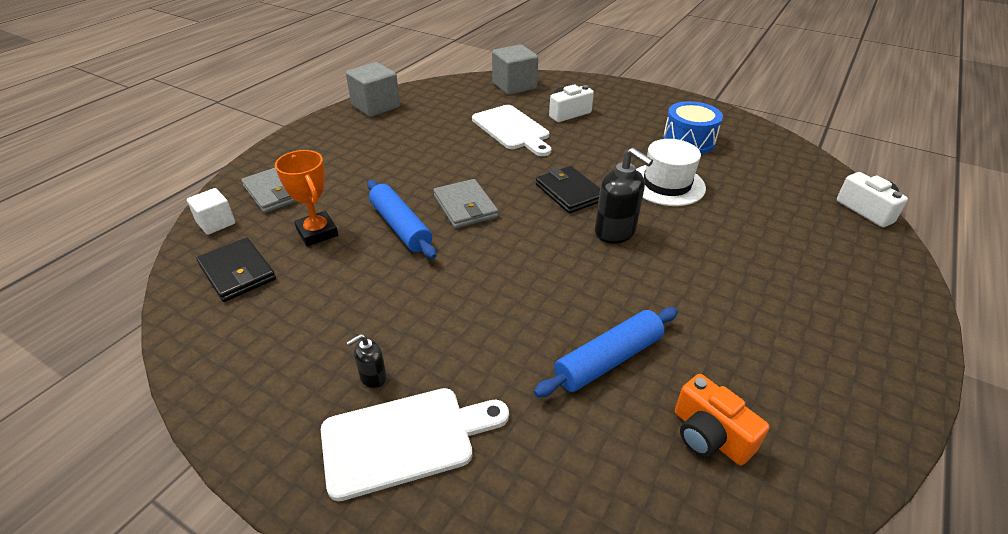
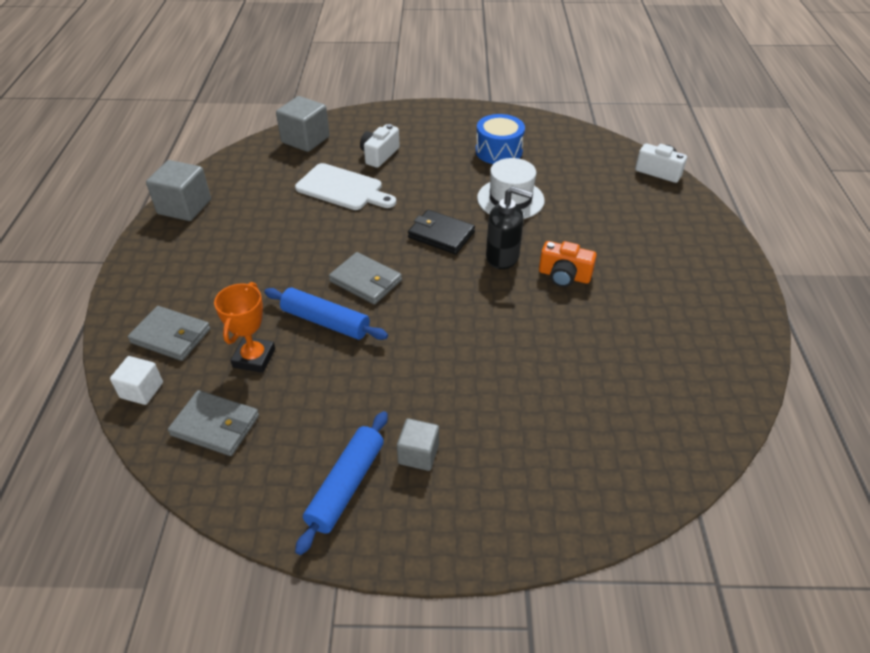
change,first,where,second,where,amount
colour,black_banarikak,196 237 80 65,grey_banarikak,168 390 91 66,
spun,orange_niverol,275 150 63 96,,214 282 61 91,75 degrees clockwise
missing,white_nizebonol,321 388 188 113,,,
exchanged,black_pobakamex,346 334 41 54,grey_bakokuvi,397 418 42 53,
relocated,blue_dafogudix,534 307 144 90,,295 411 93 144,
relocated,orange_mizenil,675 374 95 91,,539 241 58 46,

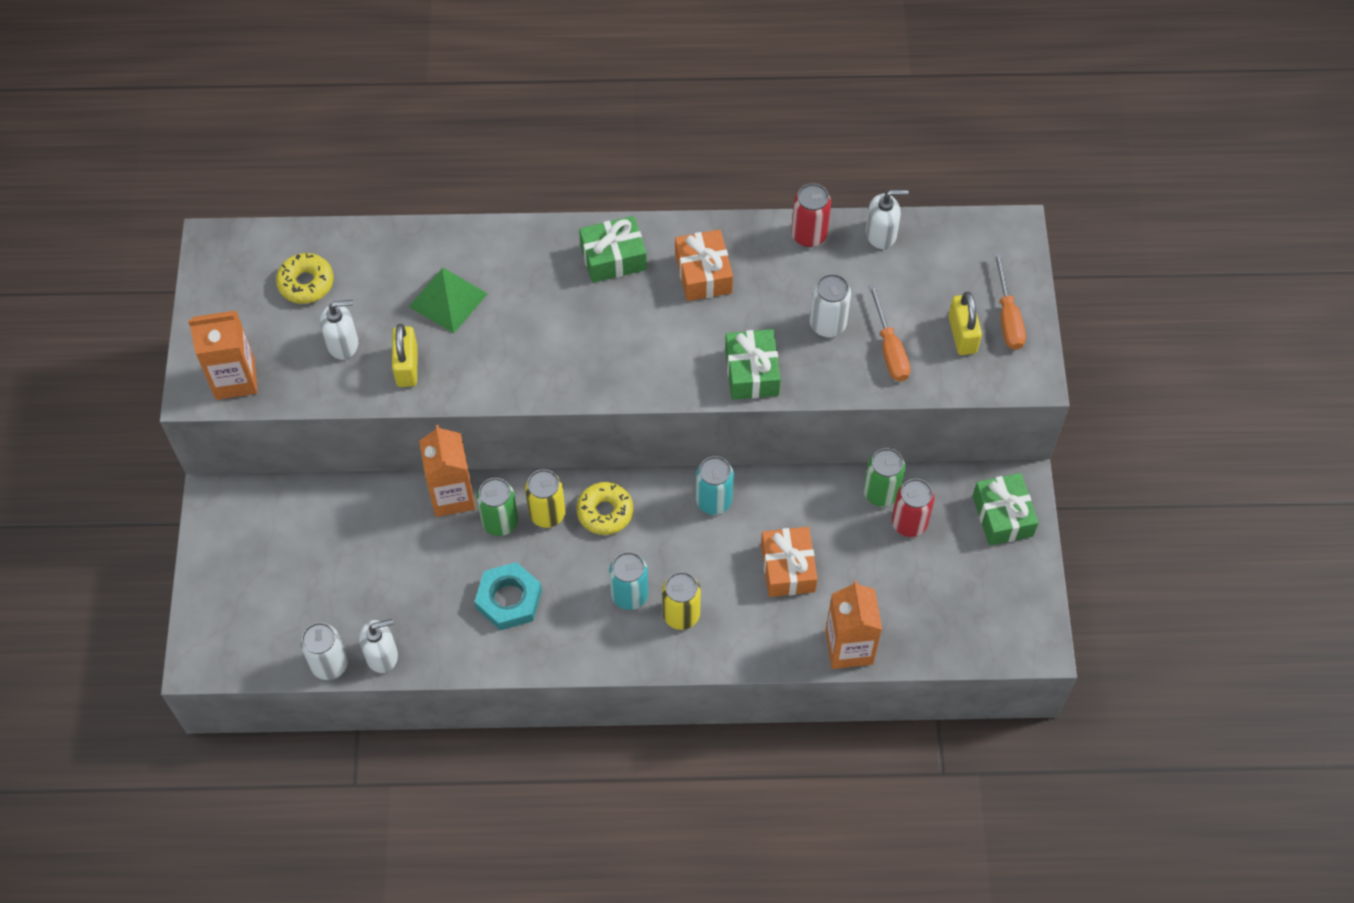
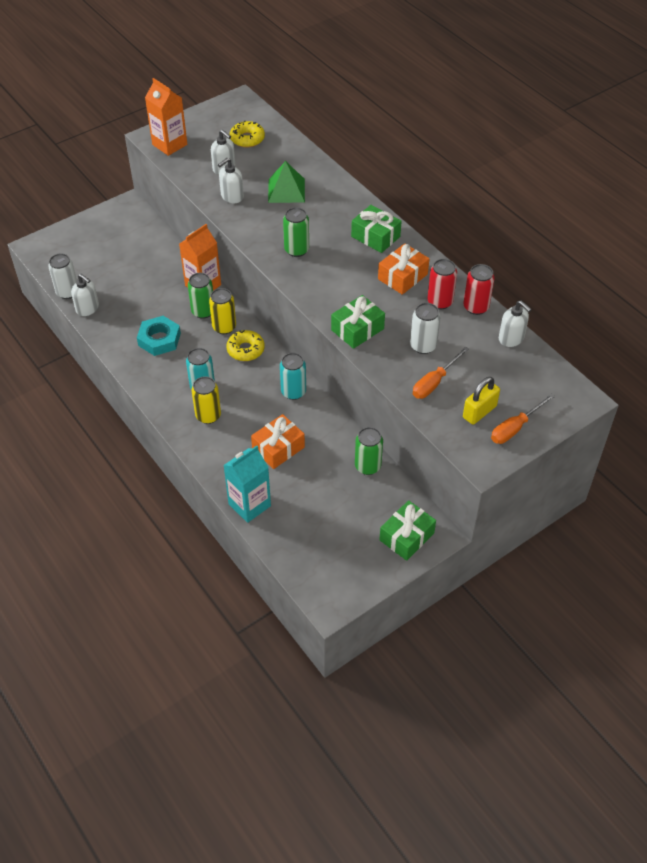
change,first,where,second,where,amount
exchanged,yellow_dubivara,392 324 25 63,white_pobakamex,218 158 26 45,
colour,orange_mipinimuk,825 580 57 89,turquoise_mipinimuk,223 446 48 77,
relocated,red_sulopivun,892 479 43 58,,427 259 30 51,
appeared,,,green_sulopivun,283 207 26 50,

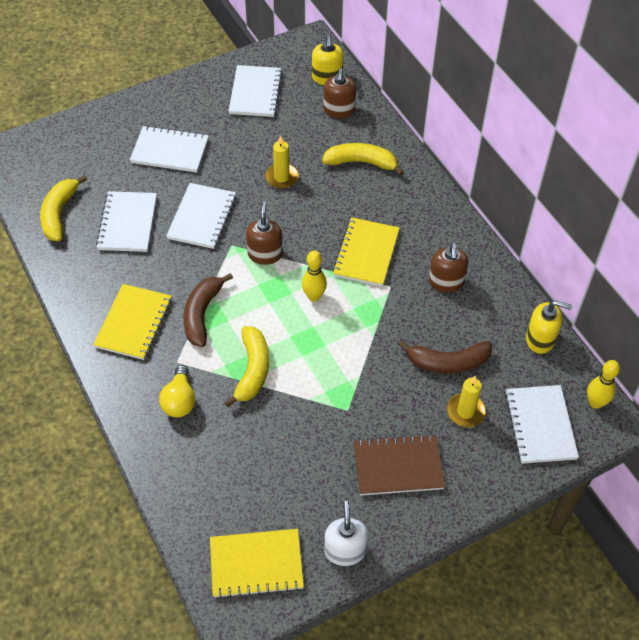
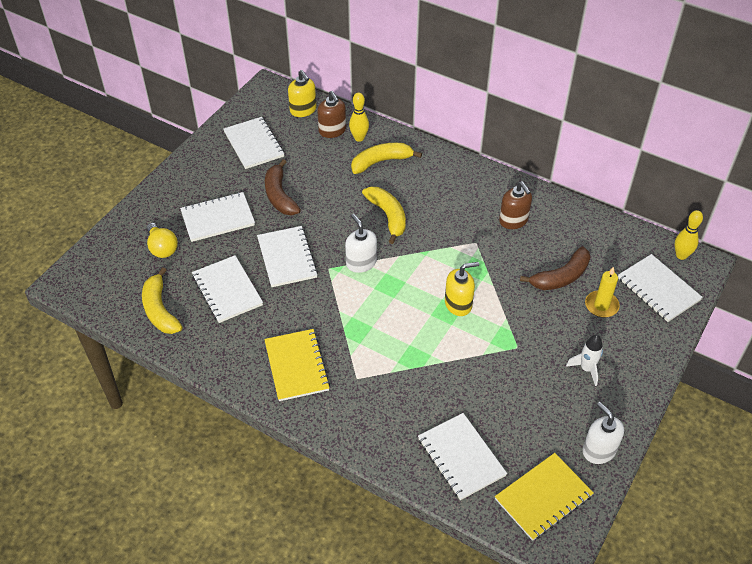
change,first,where,second,where,amount
relocated,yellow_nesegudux,159 365 37 52,,146 223 32 35,
relocated,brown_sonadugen,183 273 50 74,,265 159 36 56,
relocated,yellow_sonadugen,224 326 45 81,,362 187 44 57,
colour,brown_pobakamex,246 201 37 64,white_pobakamex,345 214 32 59,
missing,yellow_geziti,265 135 34 54,,,
relocated,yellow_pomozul,302 250 25 51,,349 92 20 50,
missing,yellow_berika,332 217 68 70,,,
exchanged,brown_berika,353 434 92 62,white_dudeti,566 334 37 52,
relocated,yellow_pobakamex,526 300 46 54,,445 262 34 54,
appeared,,,white_berika,418 413 89 87,

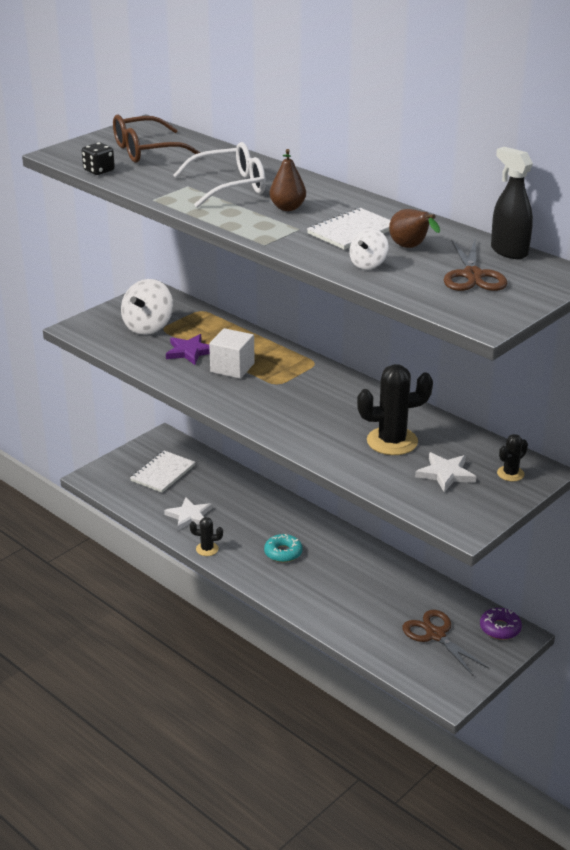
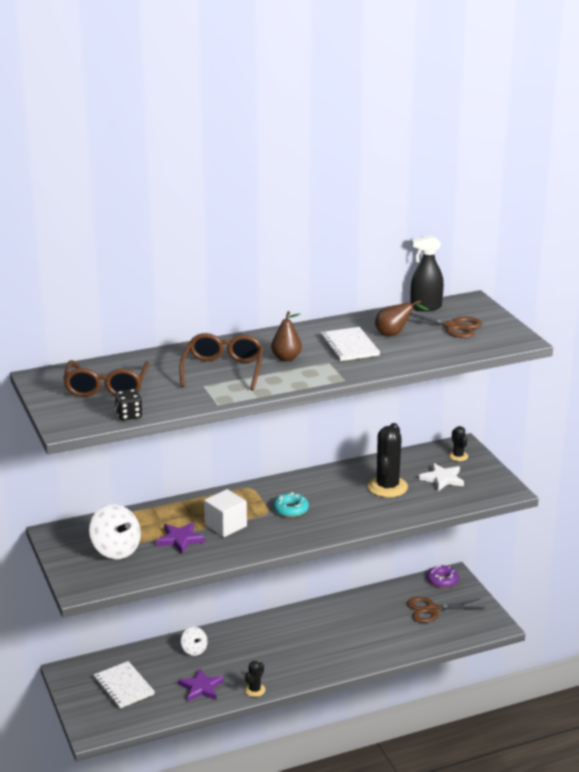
change,first,where,second,where,amount
colour,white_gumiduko,164 497 48 33,purple_gumiduko,178 668 46 33,
colour,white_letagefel,173 142 93 66,brown_letagefel,179 333 84 57,
relocated,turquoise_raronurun,264 534 39 28,,273 492 36 25,
relocated,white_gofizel,349 229 40 41,,181 627 27 29,

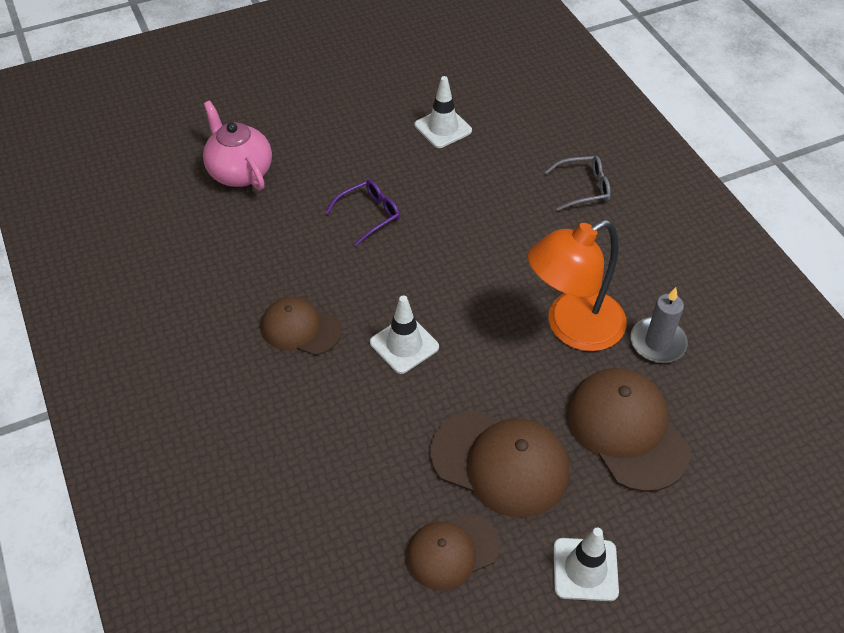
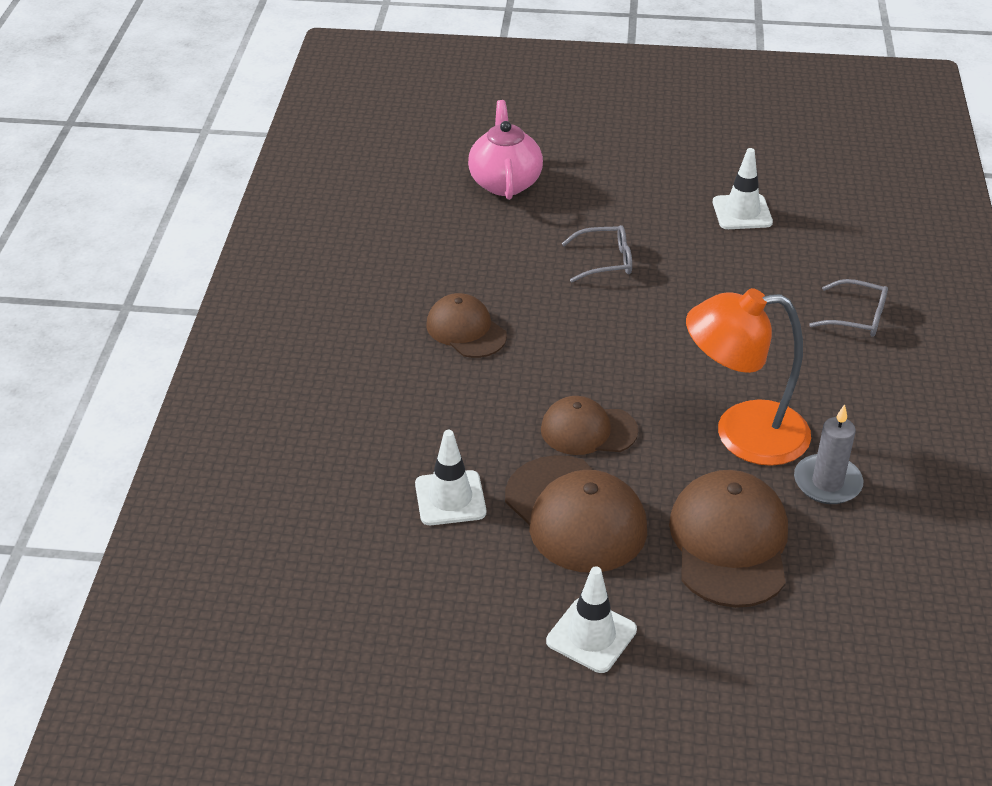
change,first,where,second,where,amount
colour,purple_letagefel,325 180 75 66,grey_letagefel,562 225 70 58,
relocated,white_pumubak,370 295 69 79,,415 430 71 95,
relocated,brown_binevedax,406 513 94 78,,541 396 97 59,

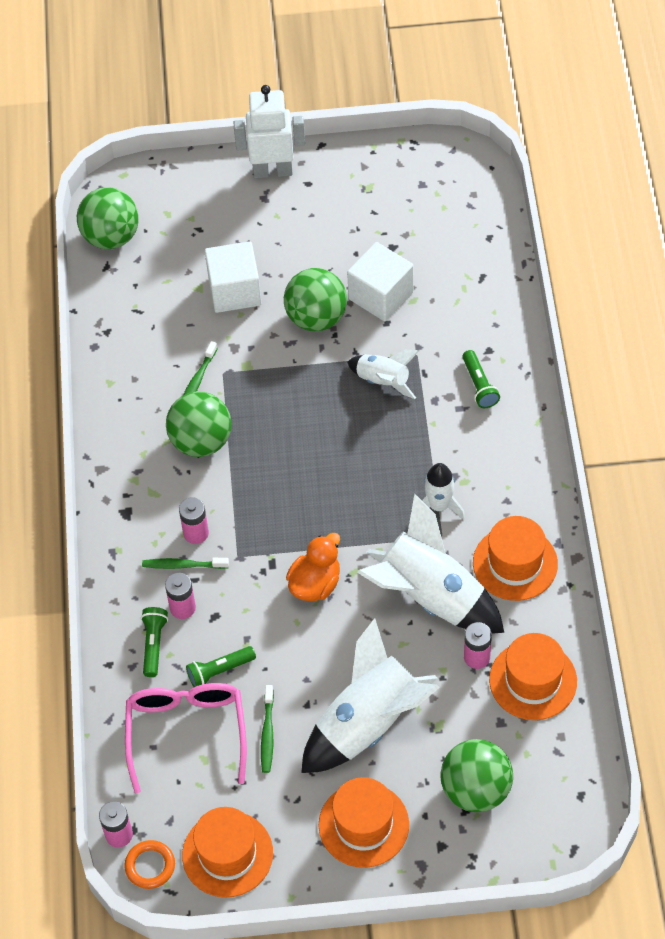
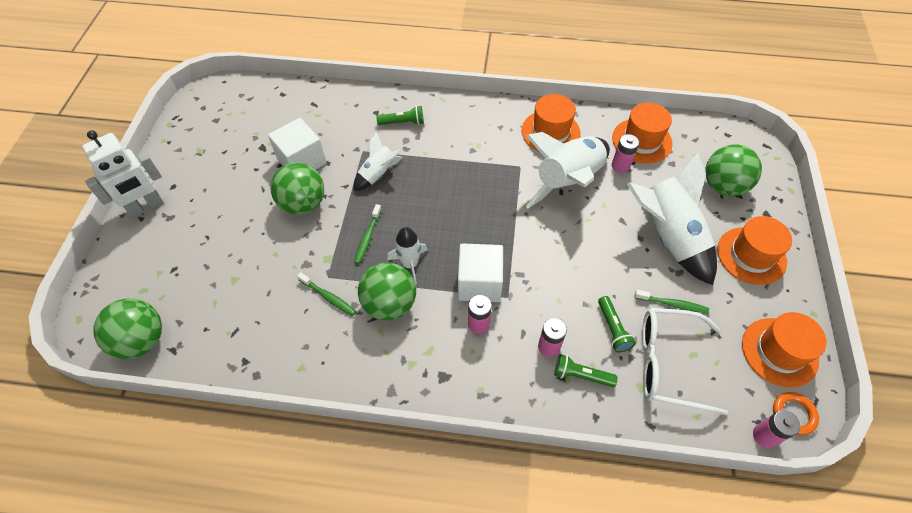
change,first,where,second,where,amount
colour,pink_letagefel,125 683 122 110,white_letagefel,642 308 86 107,
relocated,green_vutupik,142 558 87 11,,354 204 28 60,
relocated,white_bakokuvi,205 241 56 72,,458 243 45 59,
spun,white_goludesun,234 85 71 93,,82 130 82 88,135 degrees counterclockwise
missing,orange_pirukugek,286 533 54 68,,,
relocated,white_dudeti,422 463 43 57,,387 227 41 57,

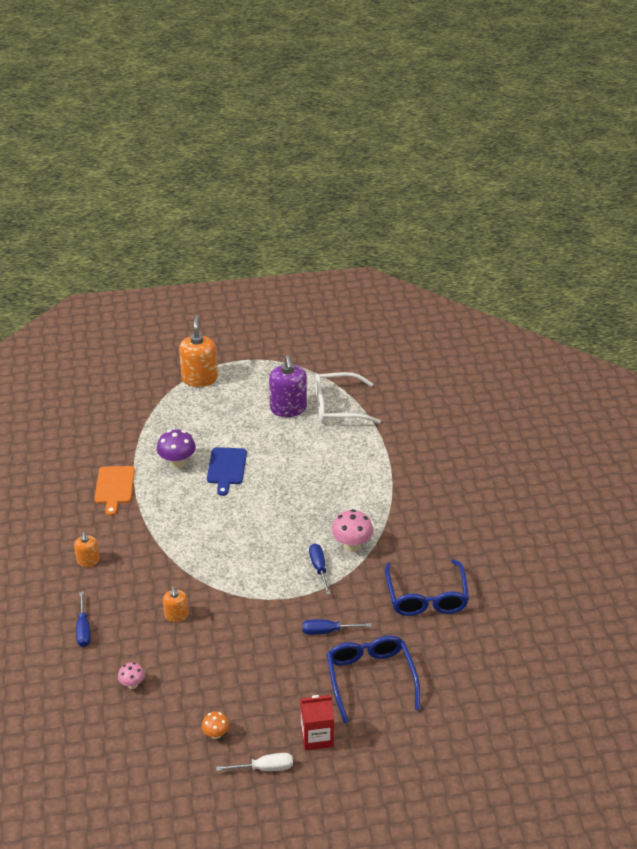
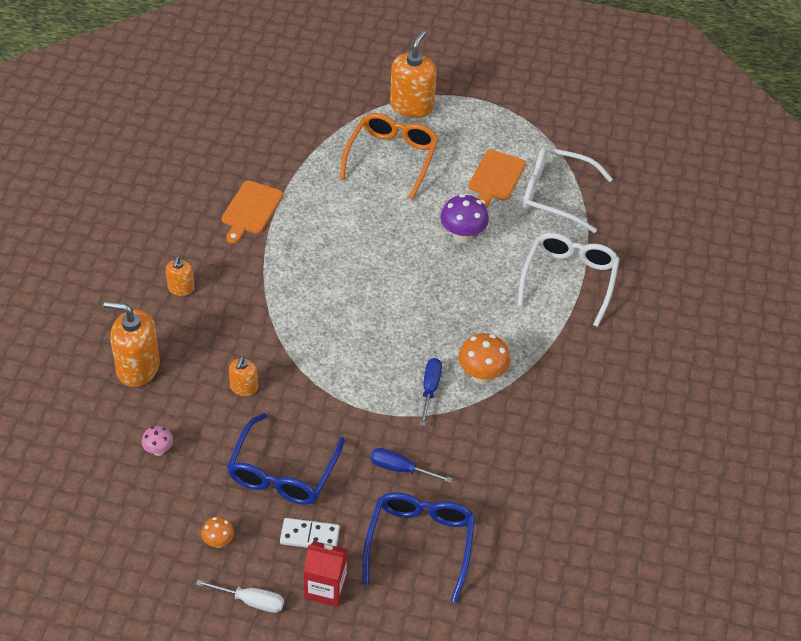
change,first,where,second,where,amount
exchanged,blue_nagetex,76 591 15 56,orange_pobakamex,104 301 56 86,
relocated,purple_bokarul,157 429 39 40,,441 194 48 49,
missing,blue_nizebonol,207 447 40 49,,,
exchanged,purple_pobakamex,269 355 38 62,orange_nizebonol,468 150 58 58,
colour,pink_bokarul,332 509 41 43,orange_bokarul,458 333 52 51,
relocated,blue_letagefel,385 559 84 57,,227 413 118 92,
appeared,,,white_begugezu,280 518 60 30,
appeared,,,orange_letagefel,340 113 98 86,
appeared,,,white_letagefel,518 233 102 94,

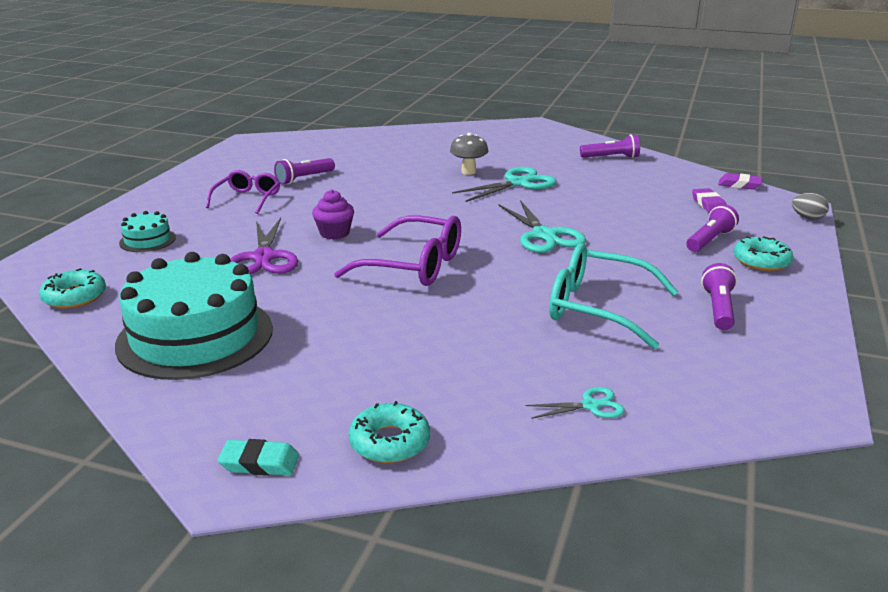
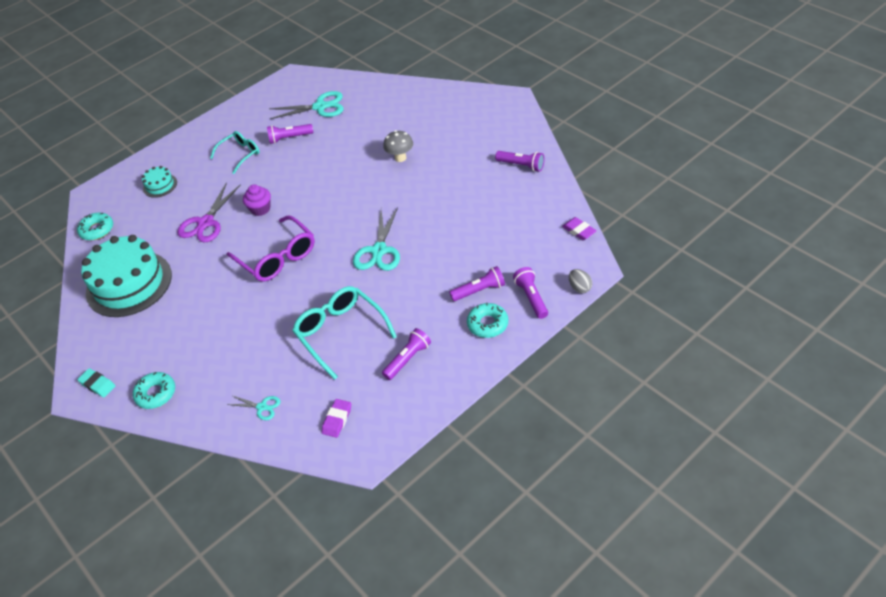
change,first,where,second,where,amount
colour,purple_letagefel,206 170 74 44,turquoise_letagefel,210 131 49 43,
relocated,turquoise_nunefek,452 167 105 35,,269 91 75 28,
relocated,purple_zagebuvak,692 188 34 25,,322 399 29 39,
appeared,,,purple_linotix,513 267 35 52,

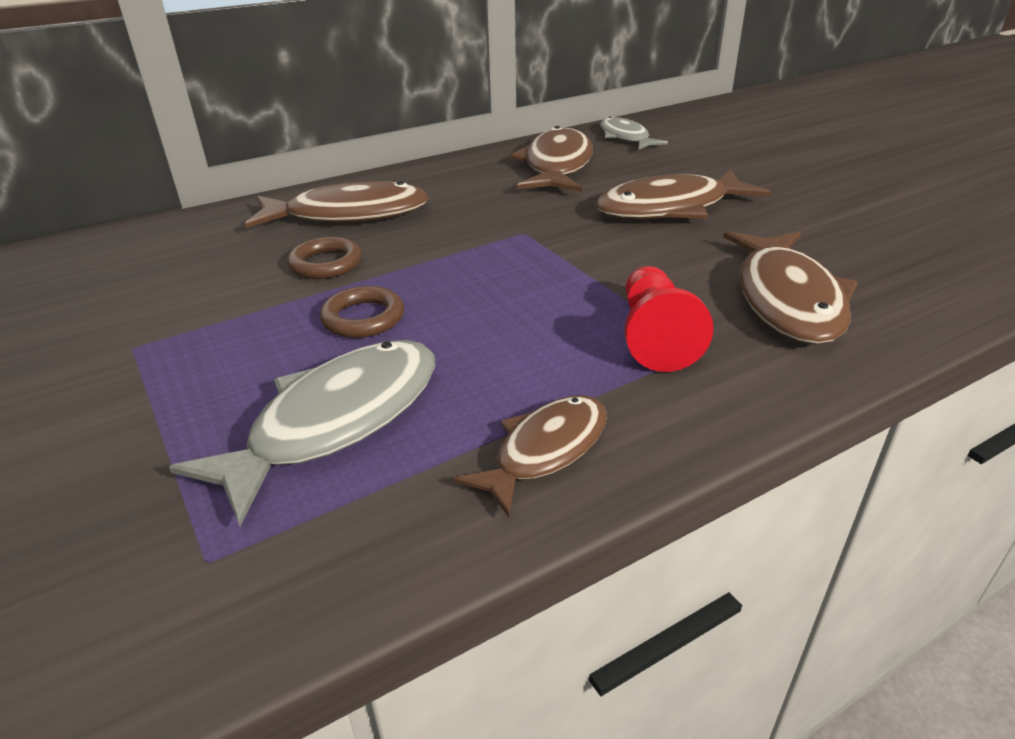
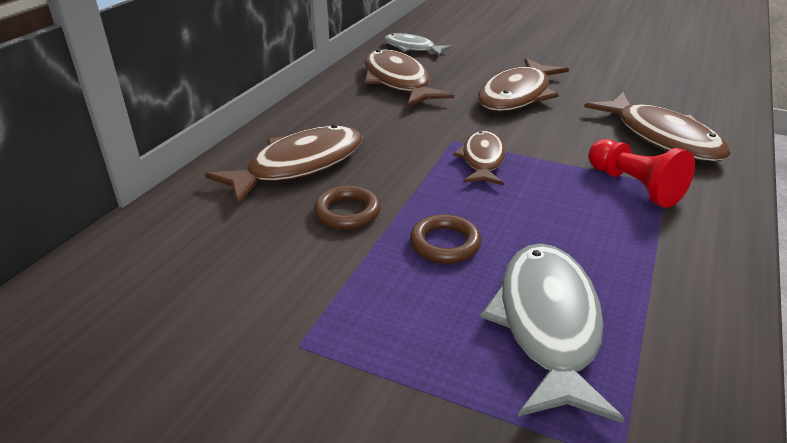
change,first,where,second,where,amount
relocated,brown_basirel,454 395 153 122,,453 131 53 55,

